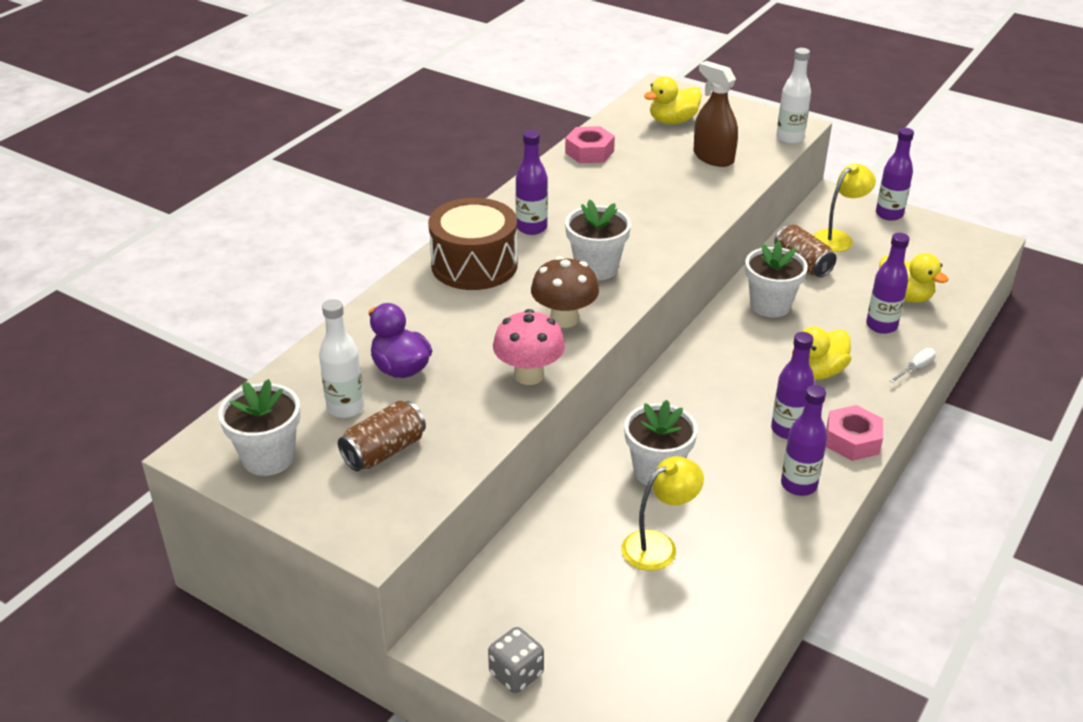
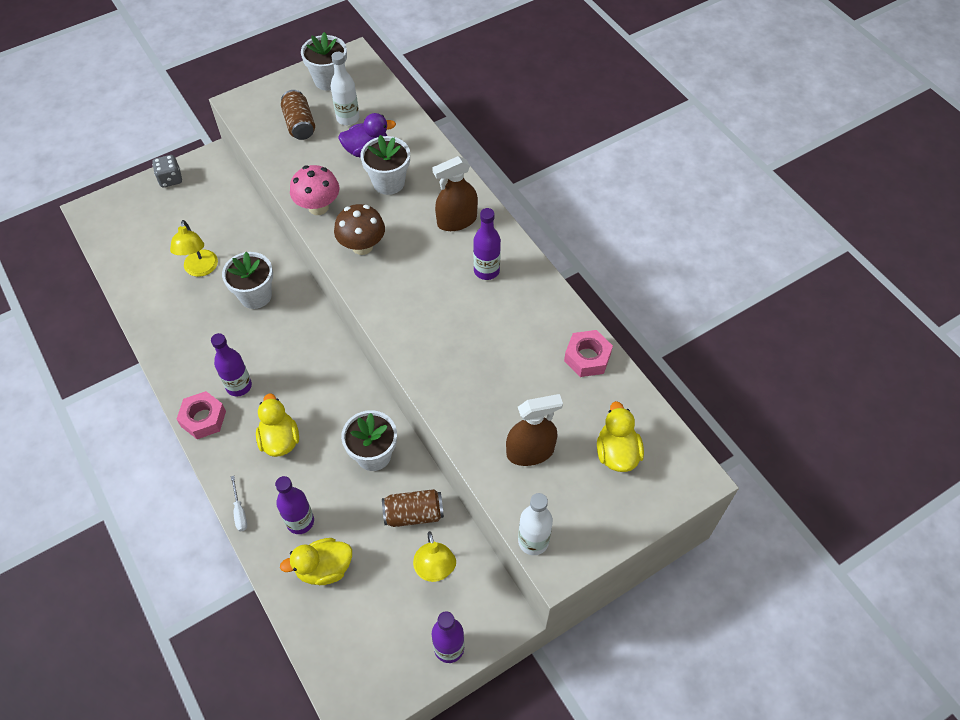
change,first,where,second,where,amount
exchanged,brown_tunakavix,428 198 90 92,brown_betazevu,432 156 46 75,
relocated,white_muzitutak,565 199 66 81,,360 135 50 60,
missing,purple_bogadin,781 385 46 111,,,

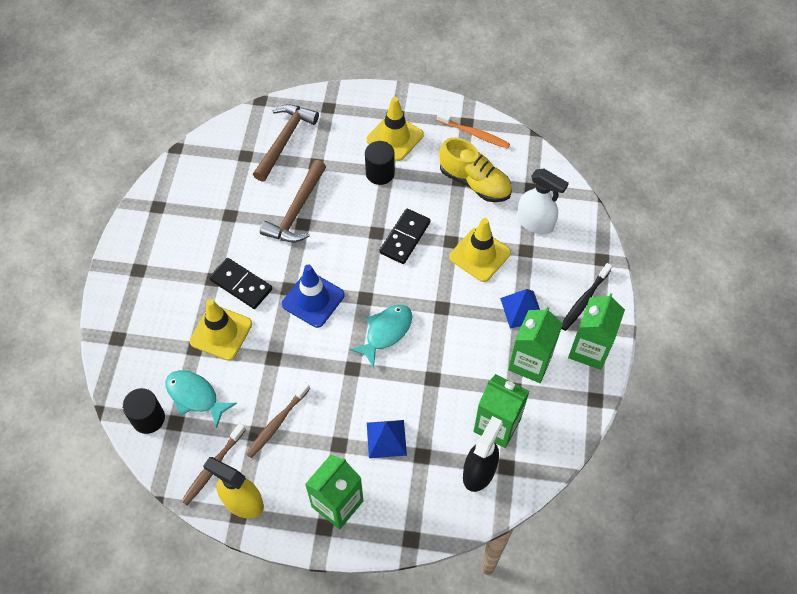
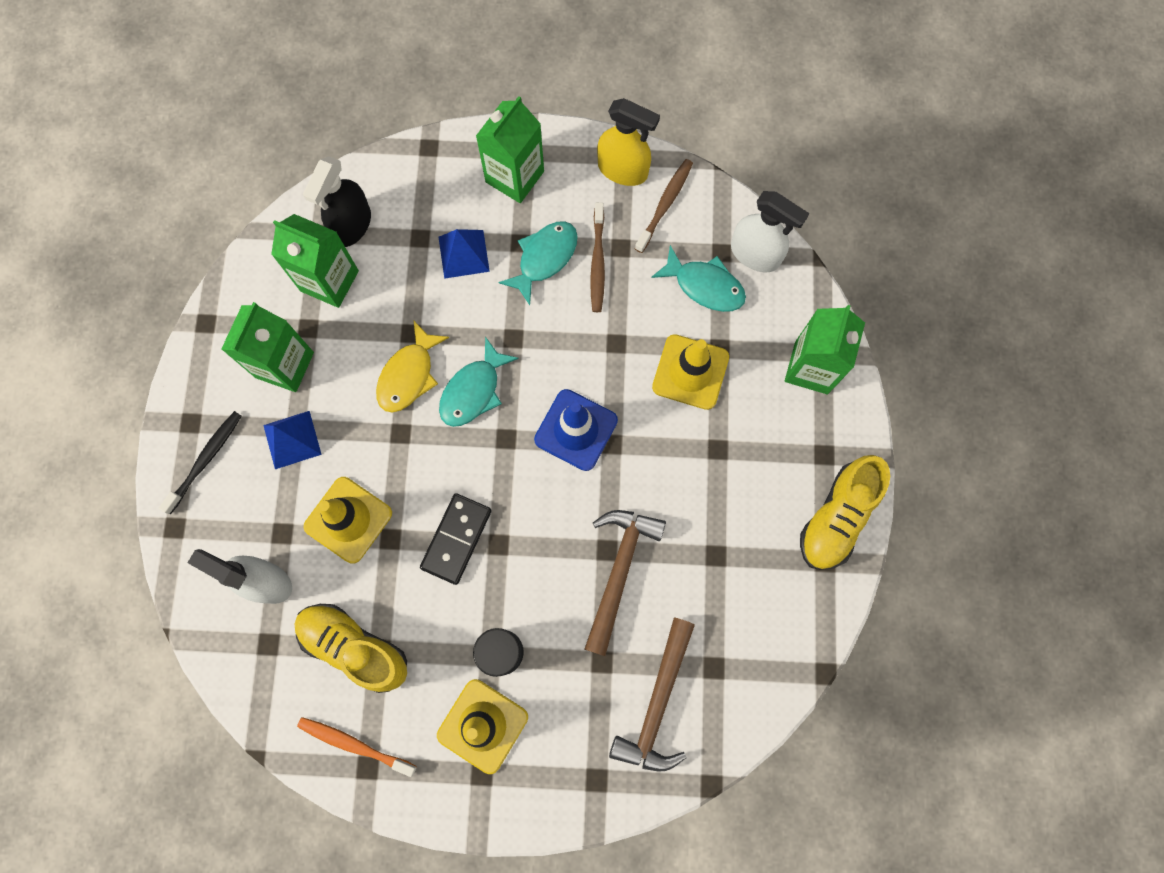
change,first,where,second,where,amount
exchanged,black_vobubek,122 388 43 46,white_betazevu,731 191 79 81,
missing,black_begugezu,209 258 63 51,,,
spun,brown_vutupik,246 382 64 76,,590 202 15 110,150 degrees clockwise
relocated,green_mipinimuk,568 293 57 77,,785 305 80 89,
appeared,,,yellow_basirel,376 321 73 92,
appeared,,,turquoise_basirel,498 221 80 84,
appeared,,,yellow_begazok,800 455 90 115,

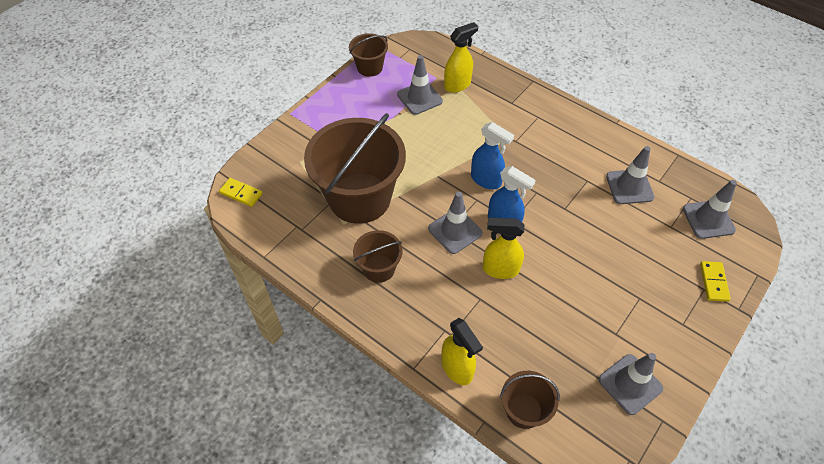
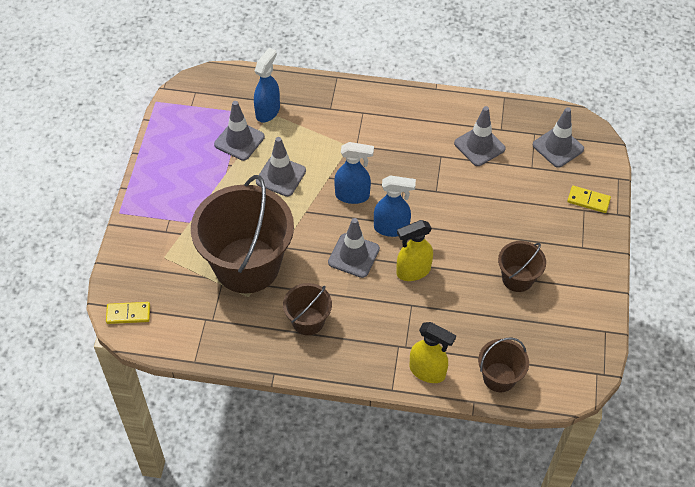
change,first,where,second,where,amount
relocated,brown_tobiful,349 33 39 44,,498 241 48 51,
colour,yellow_betazevu,444 22 34 71,blue_betazevu,254 48 26 75,
relocated,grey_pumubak,598 353 65 62,,256 137 50 60,
spun,yellow_begugezu,700 261 31 41,,567 186 44 27,45 degrees counterclockwise

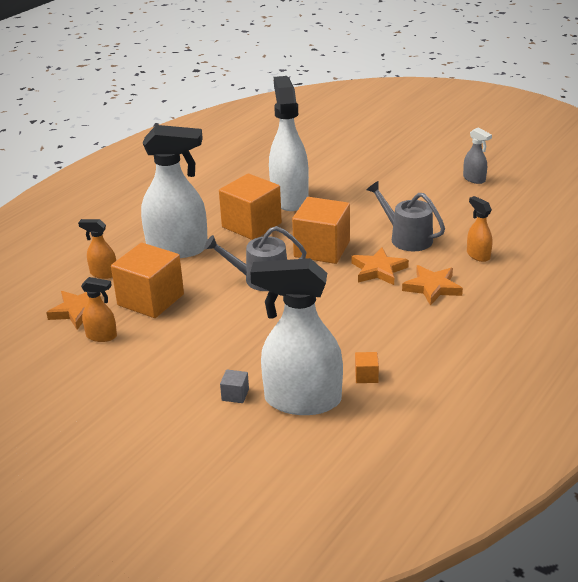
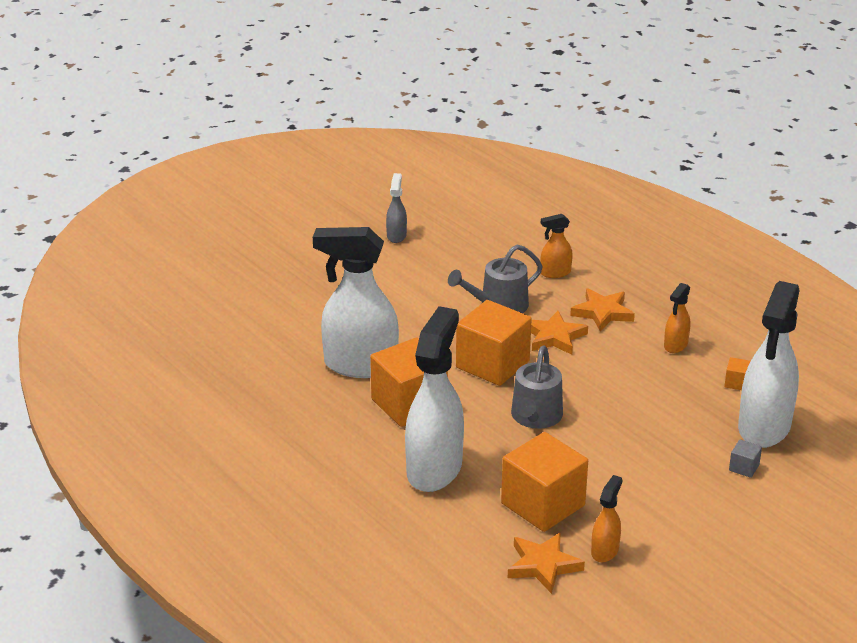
change,first,where,second,where,amount
relocated,orange_betazevu,78 219 38 60,,664 283 26 70,
spun,grey_betazevu,463 127 29 57,,386 173 21 70,60 degrees counterclockwise

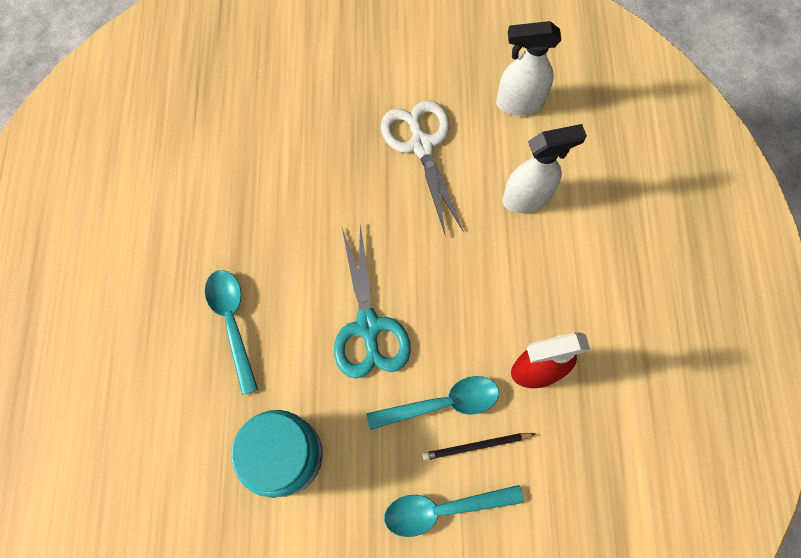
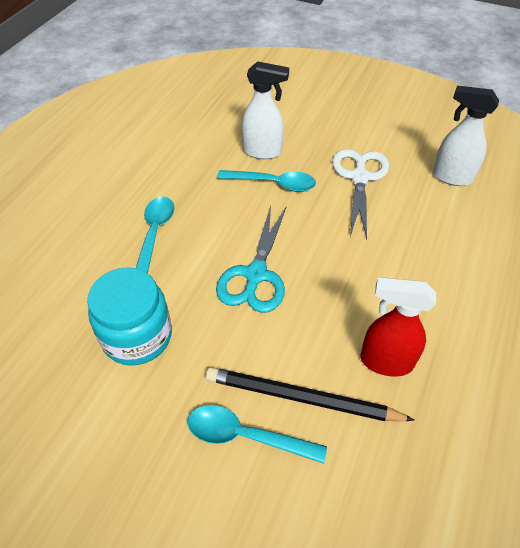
change,first,where,second,where,amount
relocated,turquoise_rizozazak,366 376 133 54,,217 170 99 22,
size,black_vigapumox,422 433 113 28,,206 367 209 54,x1.83
relocated,white_betazevu,502 124 85 89,,242 61 47 98,

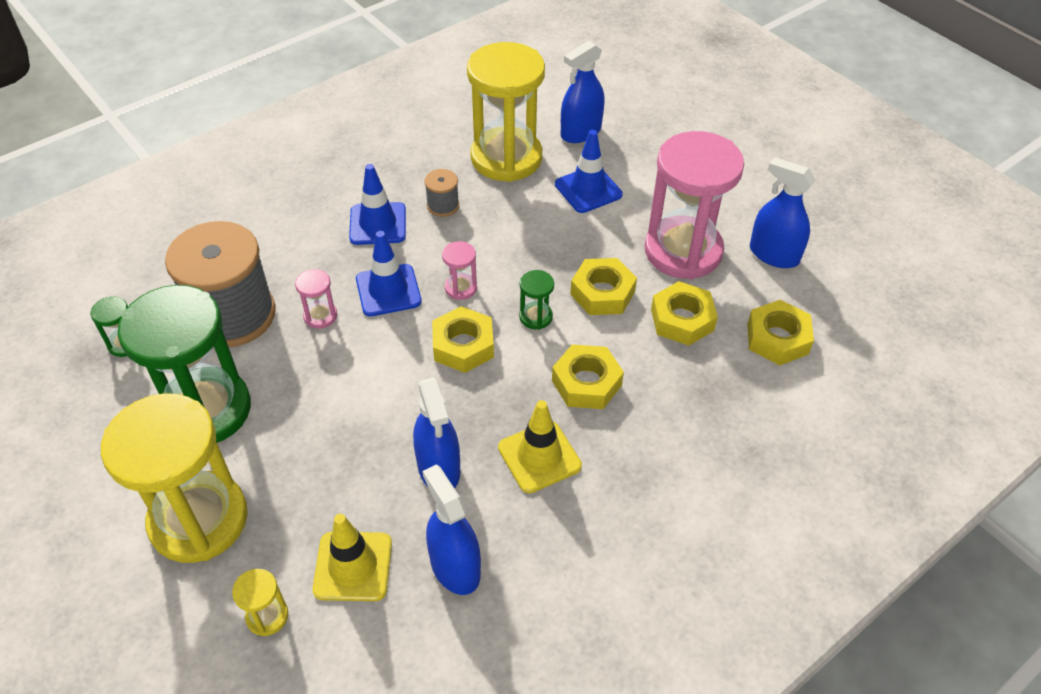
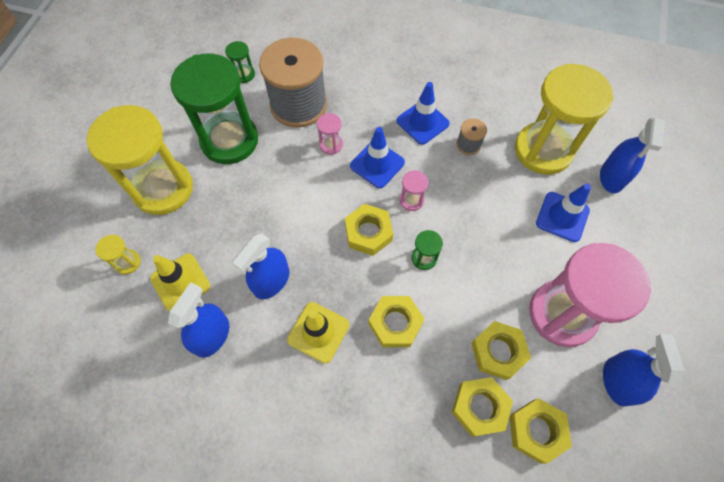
change,first,where,second,where,amount
spun,blue_betazevu,561 41 43 102,,600 118 65 75,90 degrees counterclockwise
relocated,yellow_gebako,570 258 67 57,,452 377 61 60,

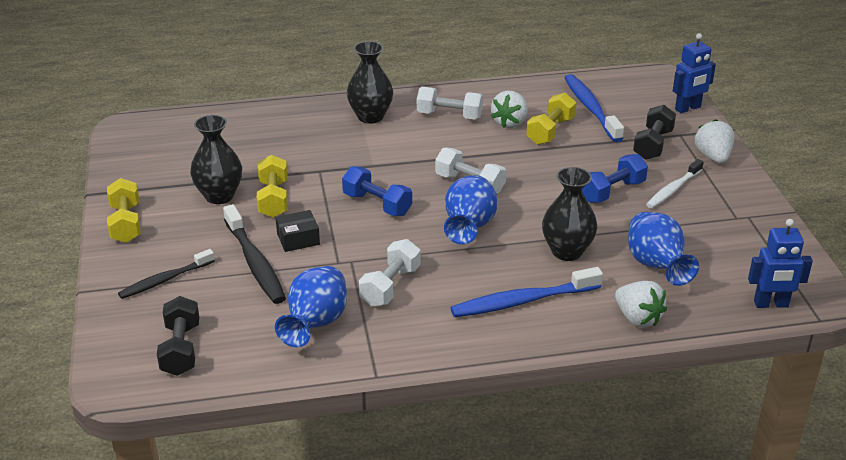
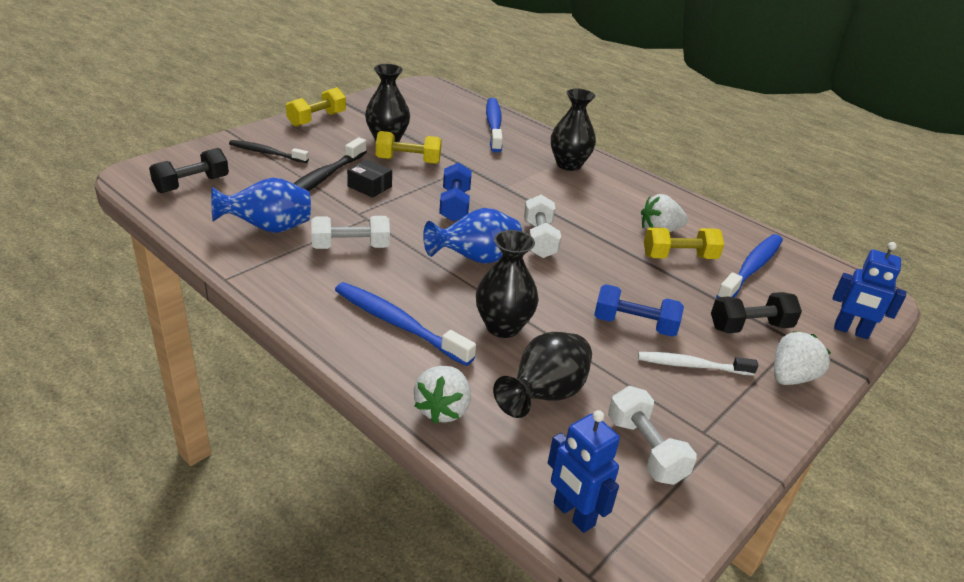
change,first,where,second,where,amount
spun,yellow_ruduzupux,257 155 30 63,,376 131 66 33,45 degrees clockwise
relocated,white_ruduzupux,417 87 66 33,,608 386 89 99,
colour,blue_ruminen,628 212 71 74,black_ruminen,493 332 99 86,
appeared,,,blue_vutupik,486 98 17 55,

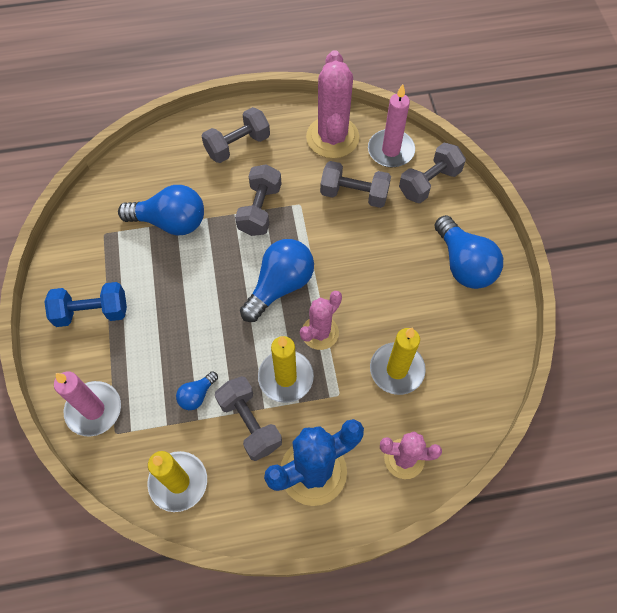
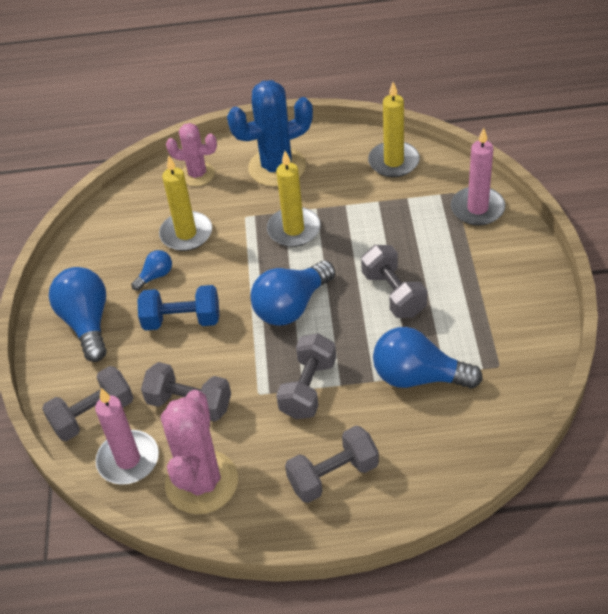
change,first,where,second,where,amount
relocated,blue_ruduzupux,44 282 83 45,,137 285 82 45,
relocated,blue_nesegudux,176 371 42 39,,131 250 41 41,
relocated,grey_ruduzupux,215 376 67 85,,361 245 66 73,
missing,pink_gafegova,300 291 42 59,,,

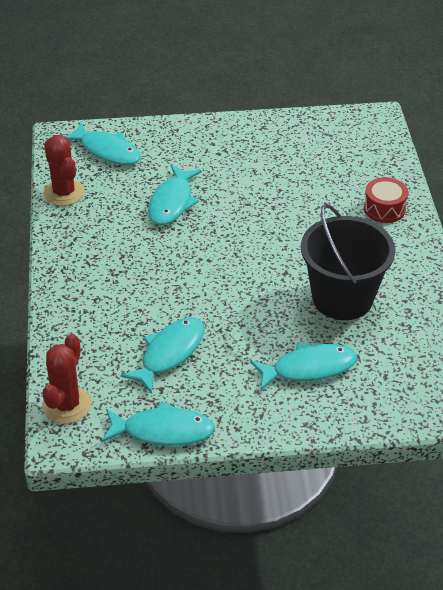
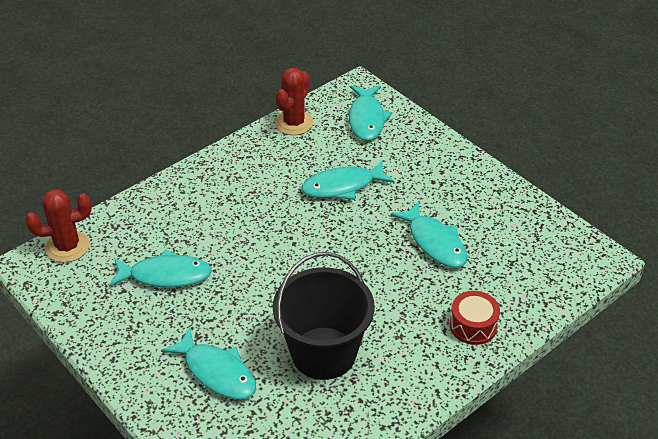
change,first,where,second,where,amount
relocated,turquoise_basirel,101 401 114 45,,390 201 78 67,

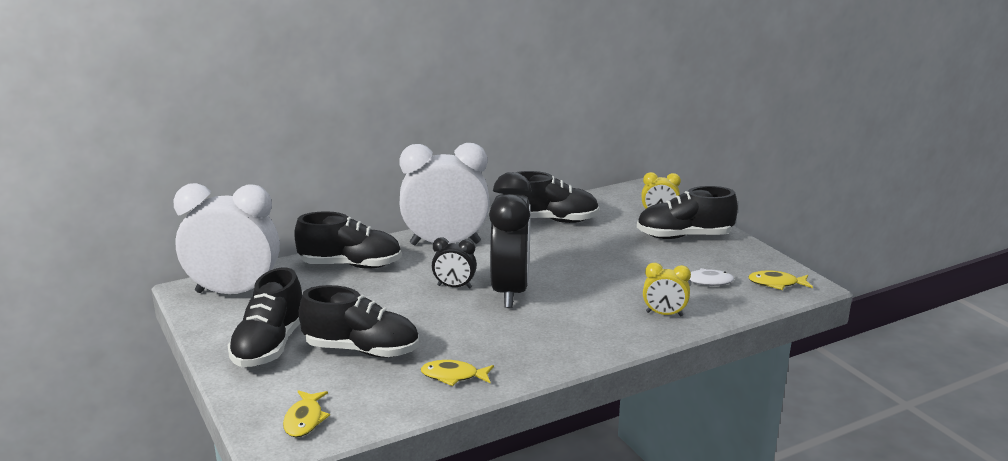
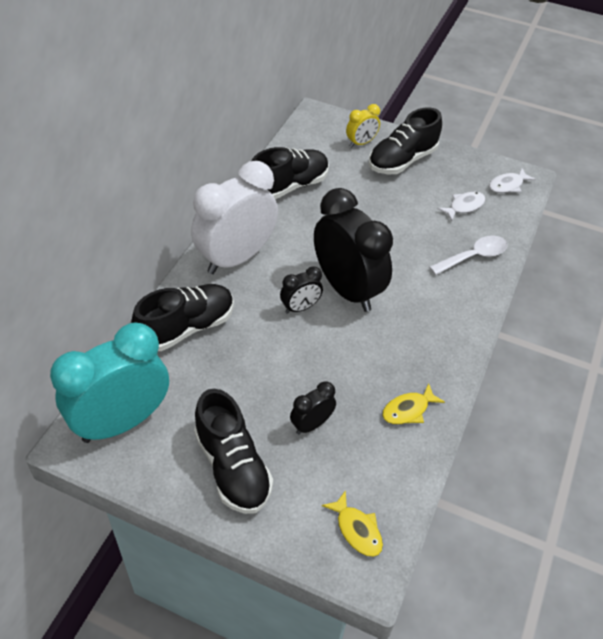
change,first,where,second,where,amount
colour,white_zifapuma,173 183 107 111,turquoise_zifapuma,50 322 119 121,
exchanged,black_begazok,299 285 120 73,black_zifapuma,290 381 46 54,
exchanged,yellow_zifapuma,643 263 48 53,white_rizozazak,429 236 78 39,
colour,yellow_basirel,748 270 65 20,white_basirel,489 168 47 25,

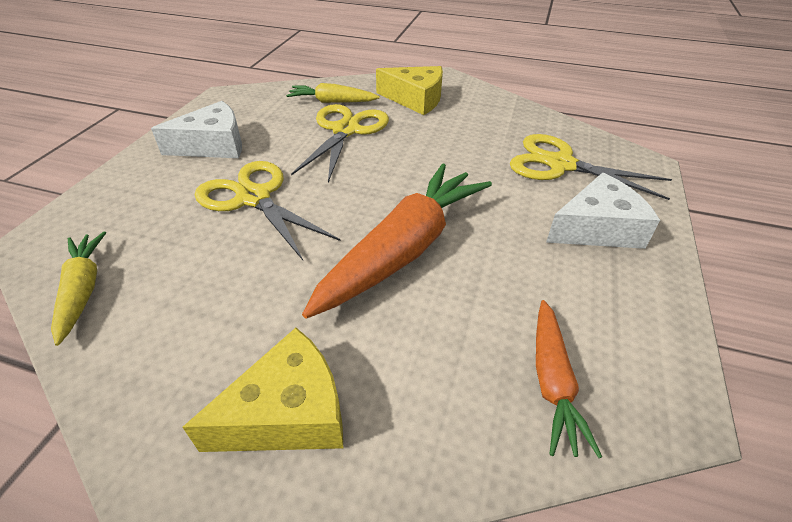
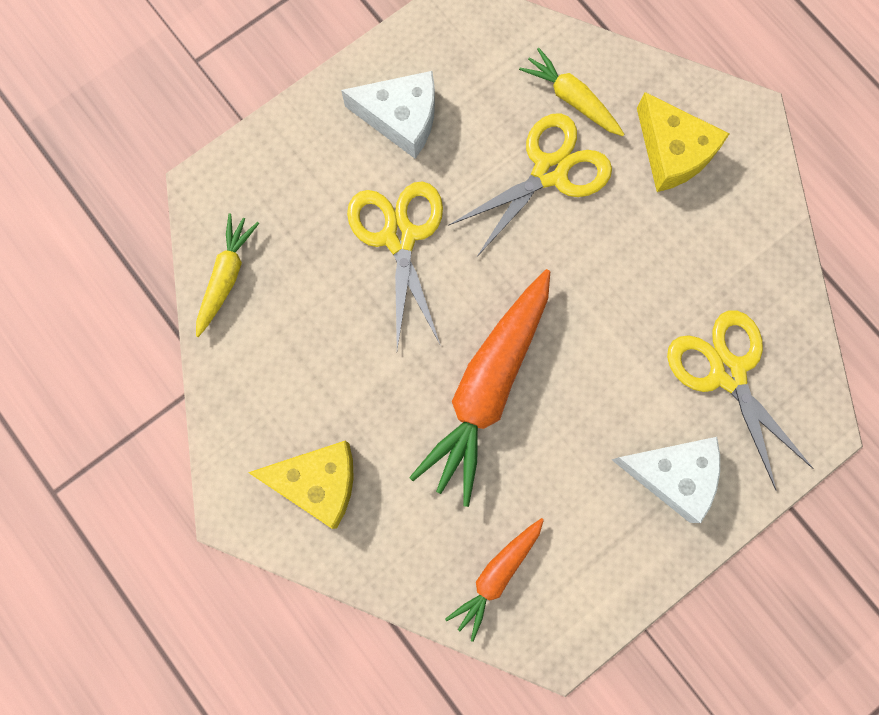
change,first,where,second,where,amount
spun,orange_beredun,302 163 190 156,,409 269 141 238,135 degrees clockwise

